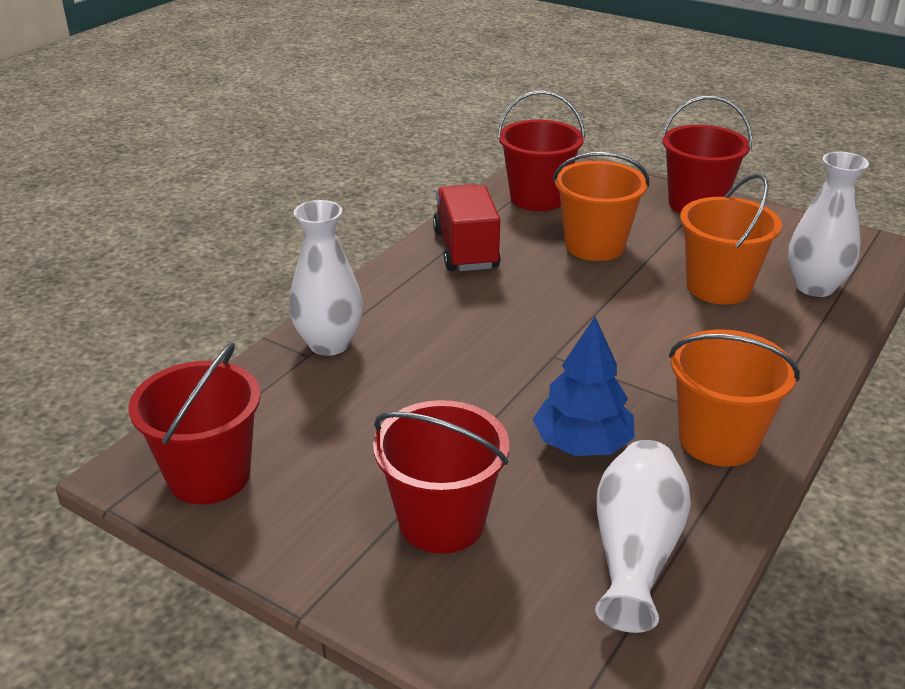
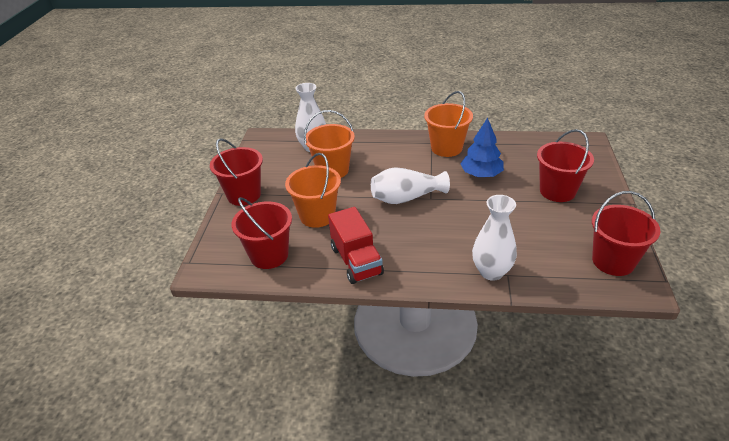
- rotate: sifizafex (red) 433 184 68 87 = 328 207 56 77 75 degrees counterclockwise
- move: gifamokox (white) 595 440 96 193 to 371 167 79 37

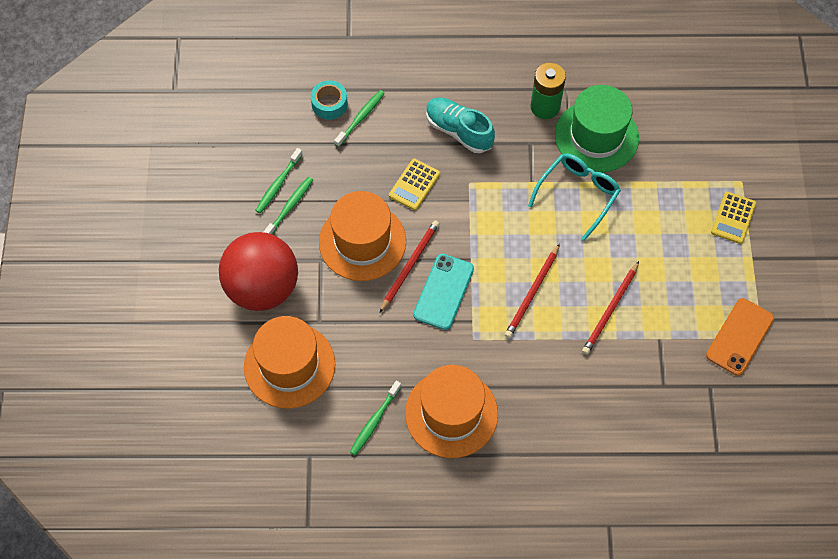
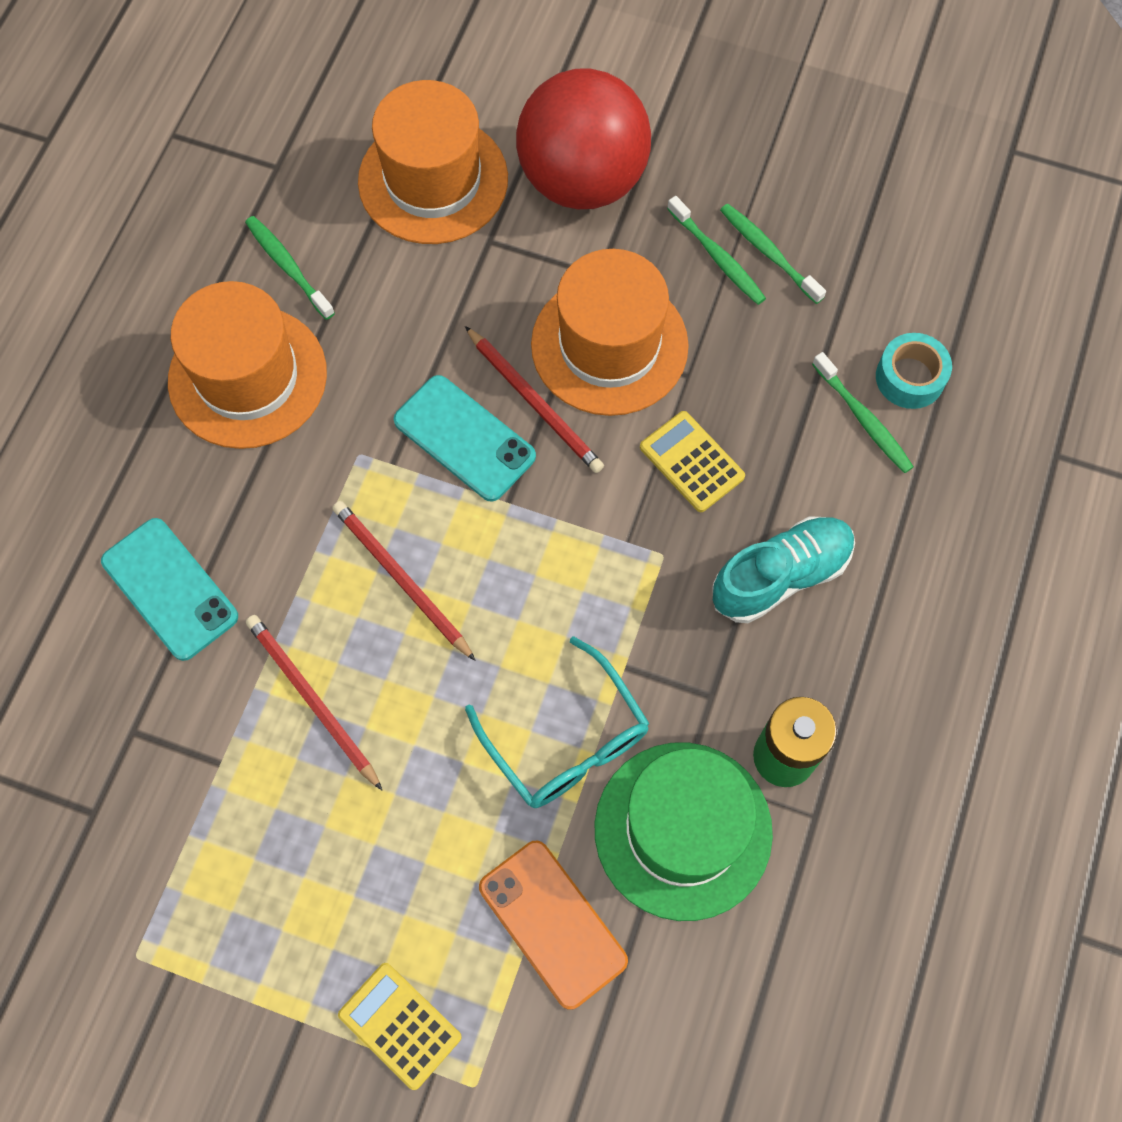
- move: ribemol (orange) 706 298 68 78 to 479 841 149 169
- insert: ribemol (turquoise) 101 518 137 143

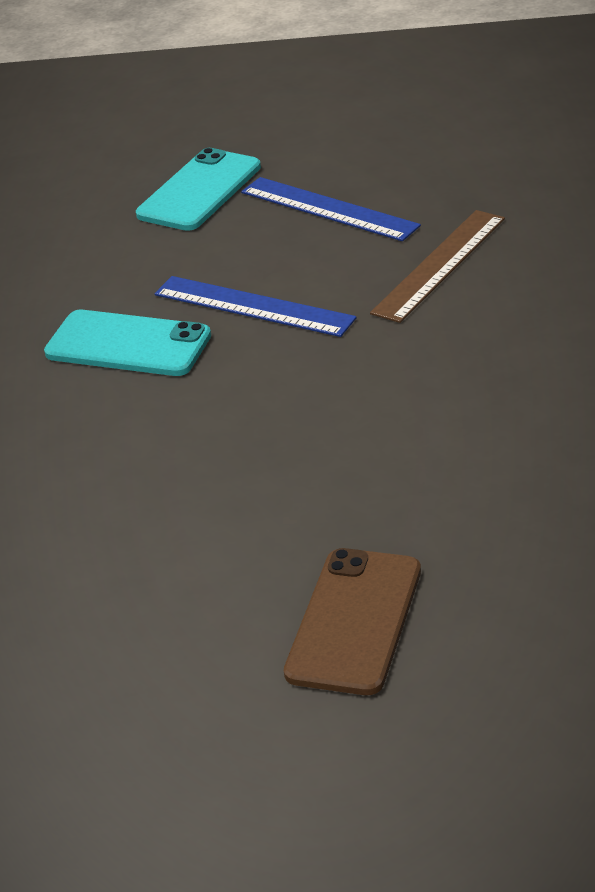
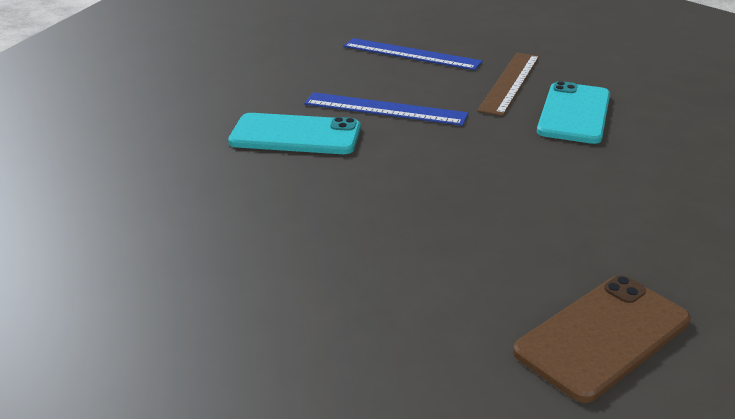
- move: ribemol (turquoise) 136 148 125 83 to 537 81 73 63
- rotate: ribemol (brown) 284 548 137 147 = 513 275 178 128 45 degrees clockwise

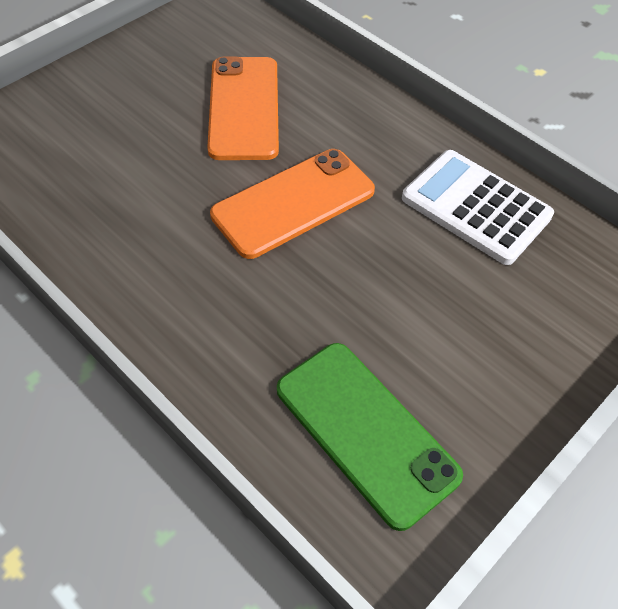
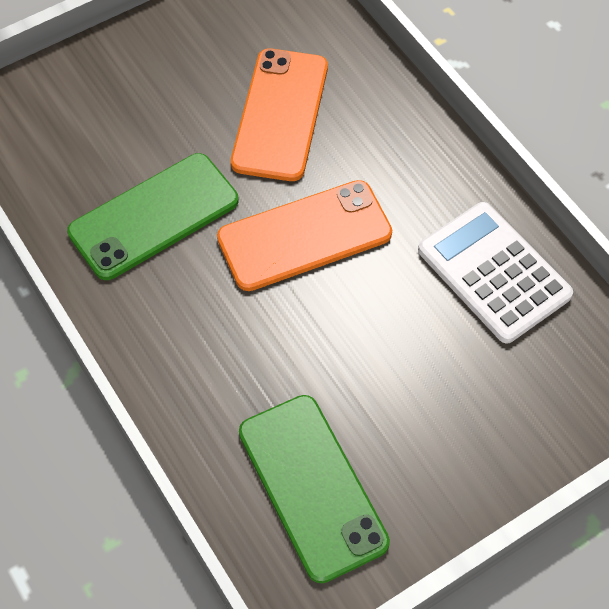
- insert: ribemol (green) 67 153 172 127

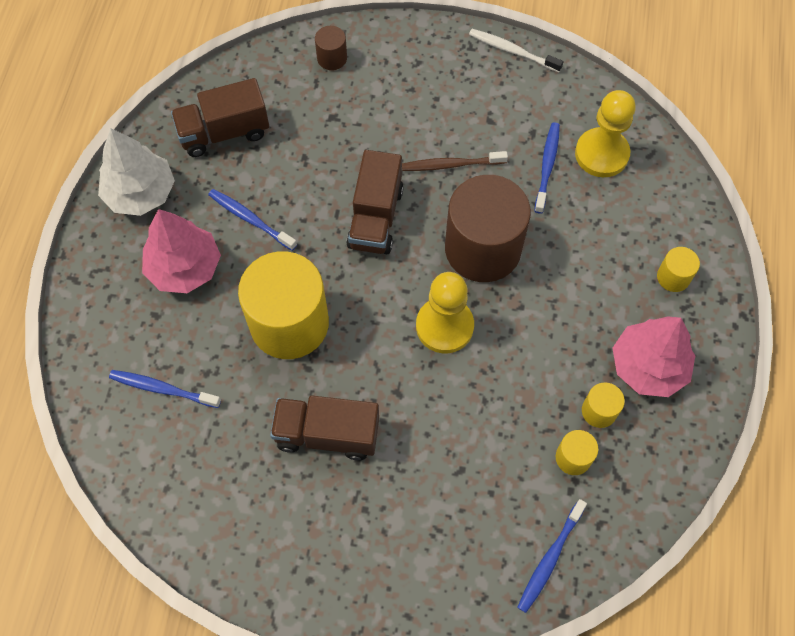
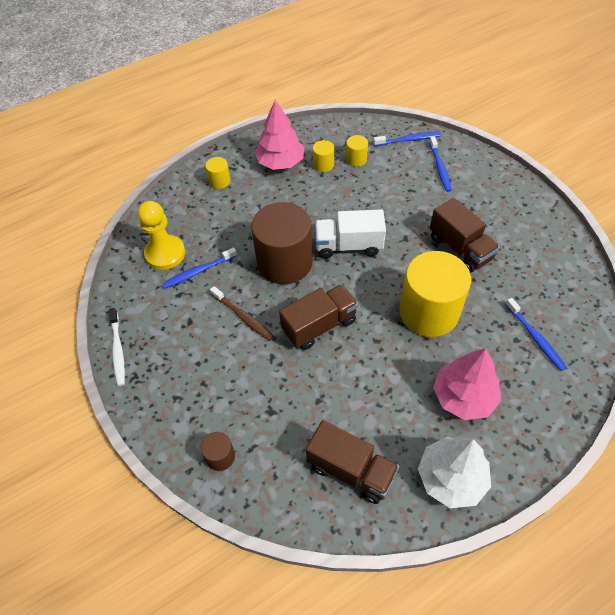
- move: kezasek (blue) 208 189 89 62 to 429 136 22 56
- replace: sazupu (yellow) 416 272 58 81 to sifizafex (white) 315 209 71 49

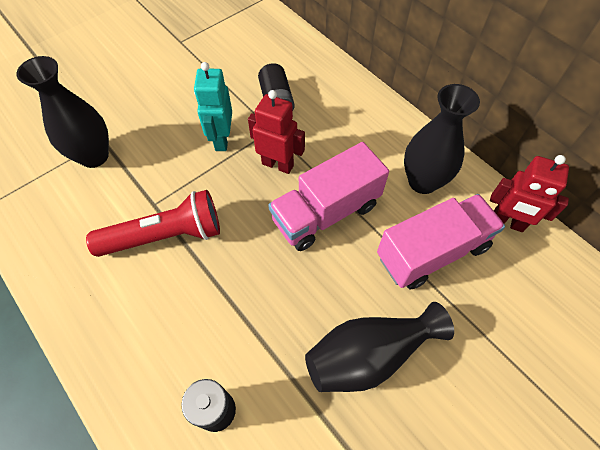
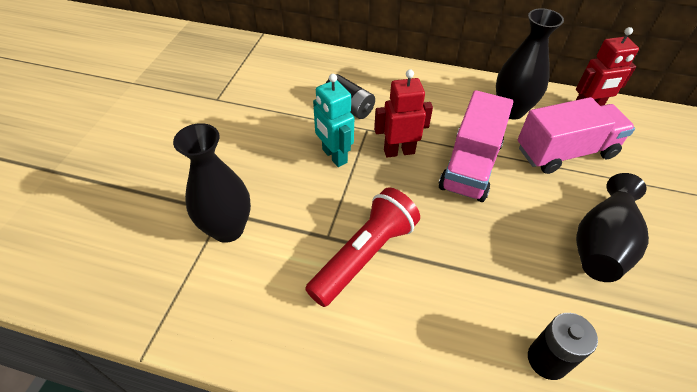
- rotate: sifizafex (pink) 377 194 128 96 = 518 97 117 77 45 degrees clockwise

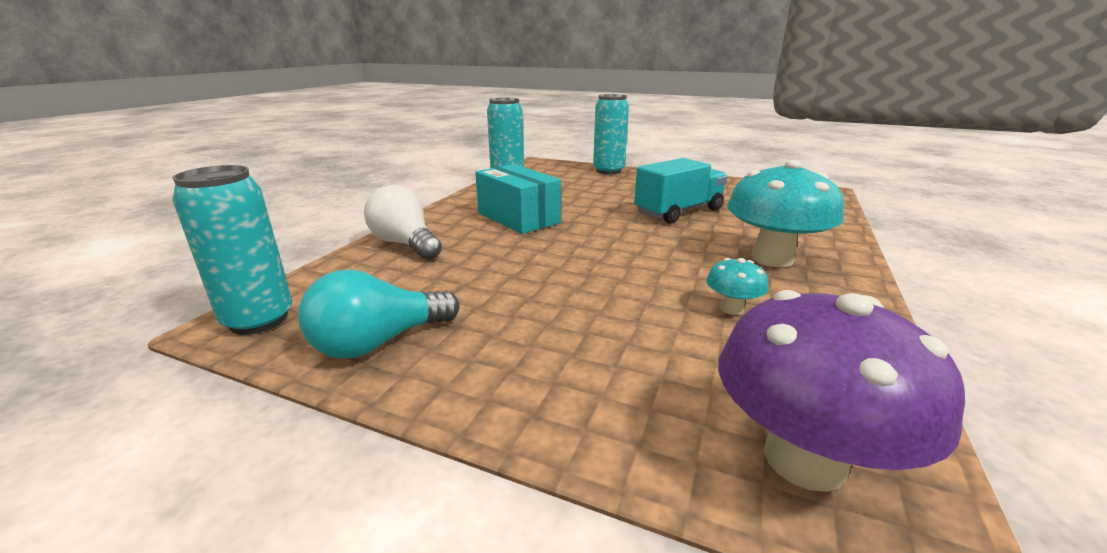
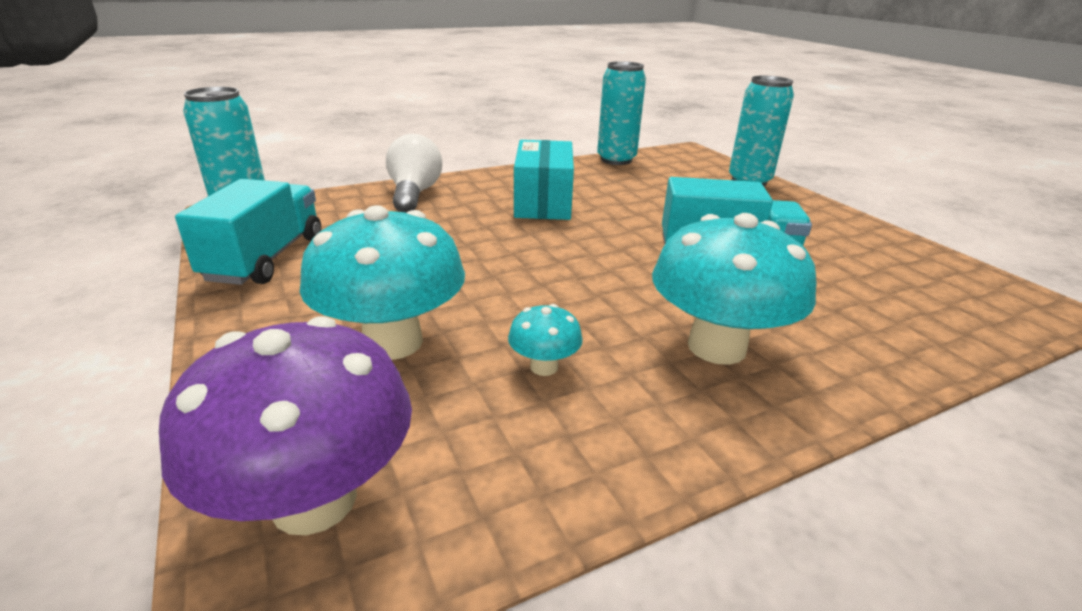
- replace: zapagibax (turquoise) 298 269 162 90 to sifizafex (turquoise) 175 179 146 106
- insert: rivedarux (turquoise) 300 205 165 155

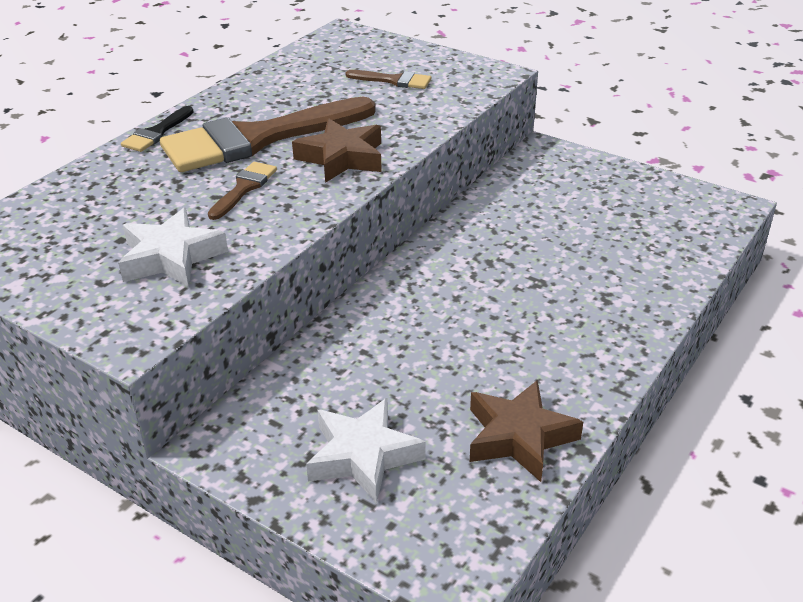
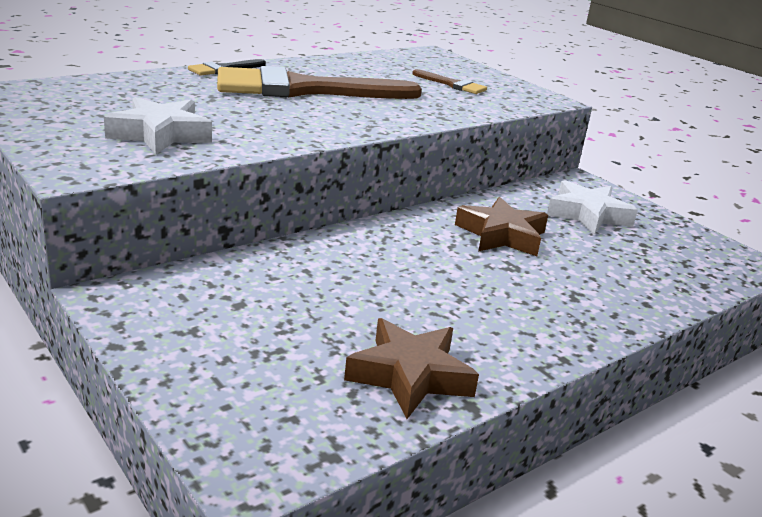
- delete: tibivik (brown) 208 162 69 58
- move: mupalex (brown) 292 119 90 64 to 455 197 93 59
- move: mupalex (white) 306 398 120 105 to 547 180 91 55

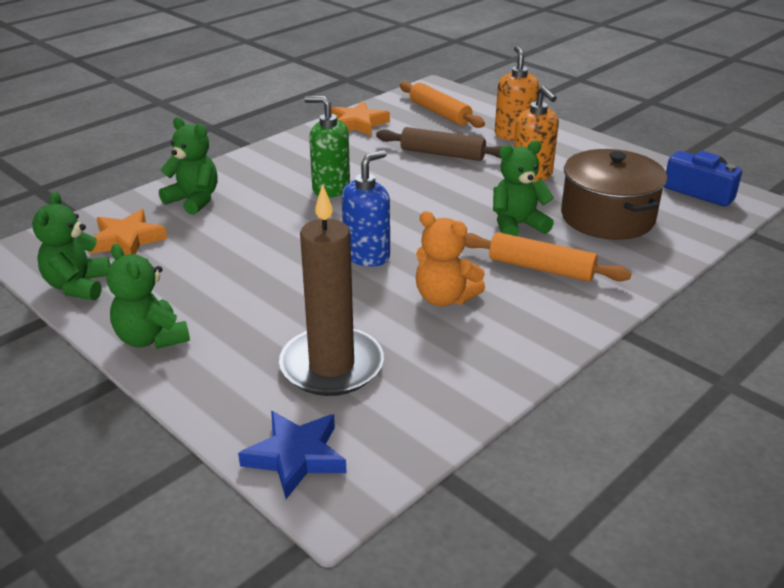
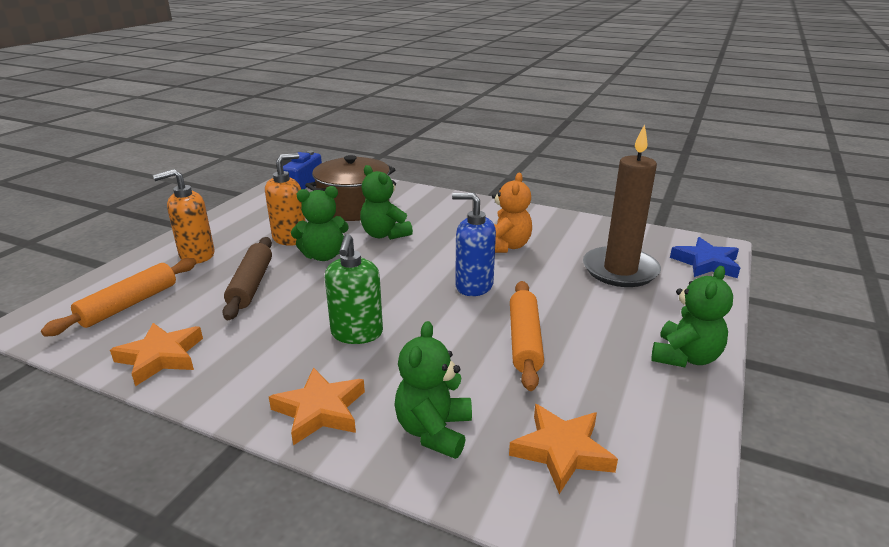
- move: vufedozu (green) 32 192 78 108 to 291 186 58 75
- move: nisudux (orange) 465 232 166 50 to 510 281 34 110
- insert: mupalex (orange) 269 367 96 79

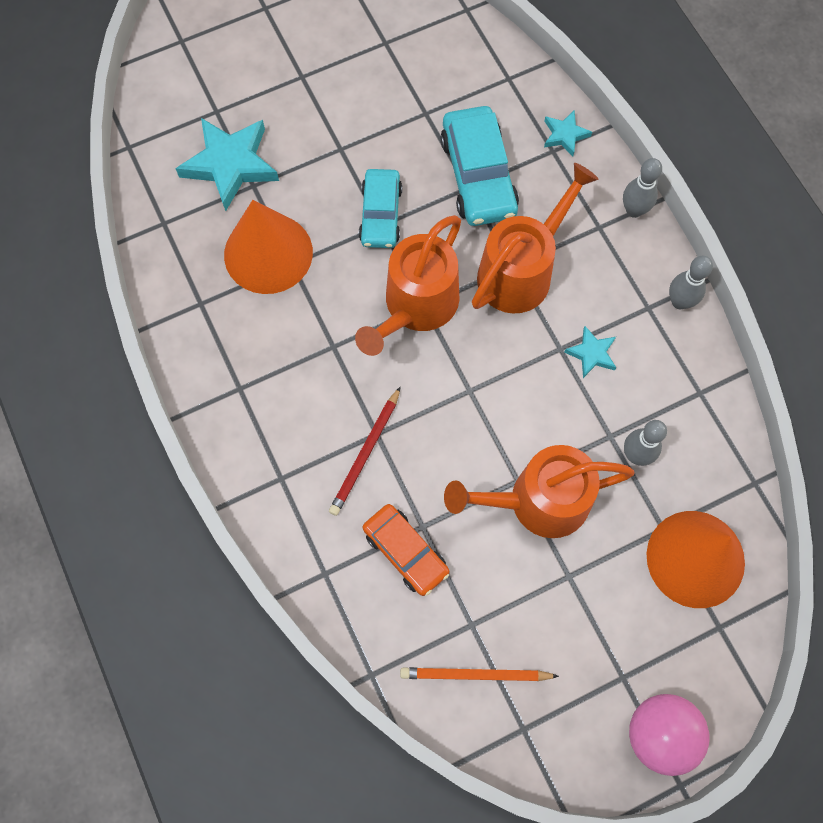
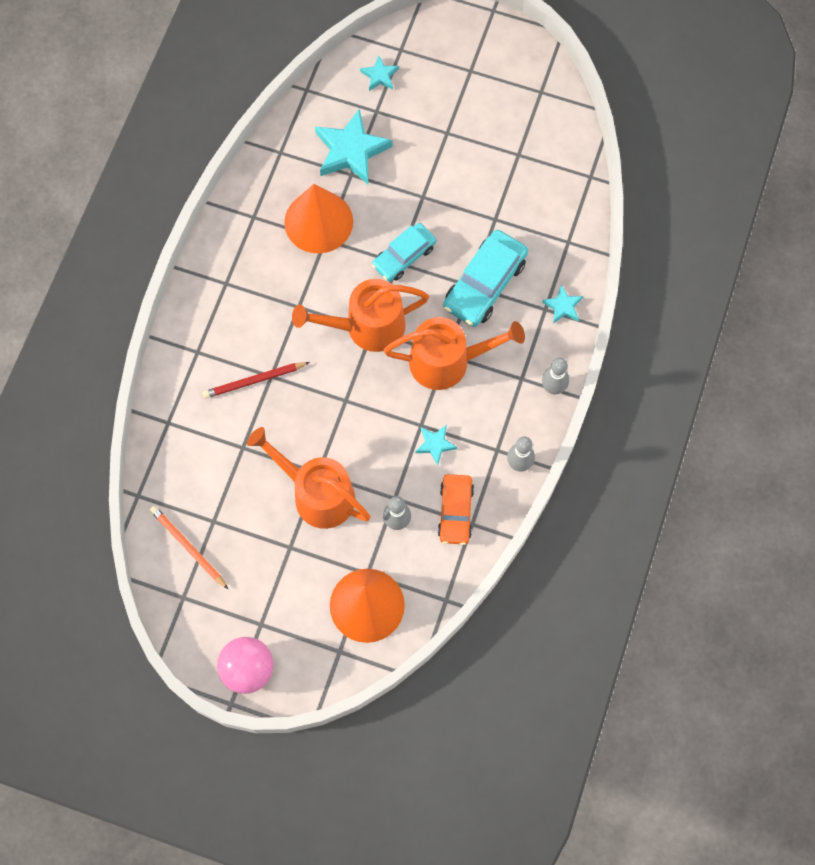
- move: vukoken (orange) 363 504 86 92 to 438 474 36 71
- insert: mupalex (turquoise) 360 55 39 36

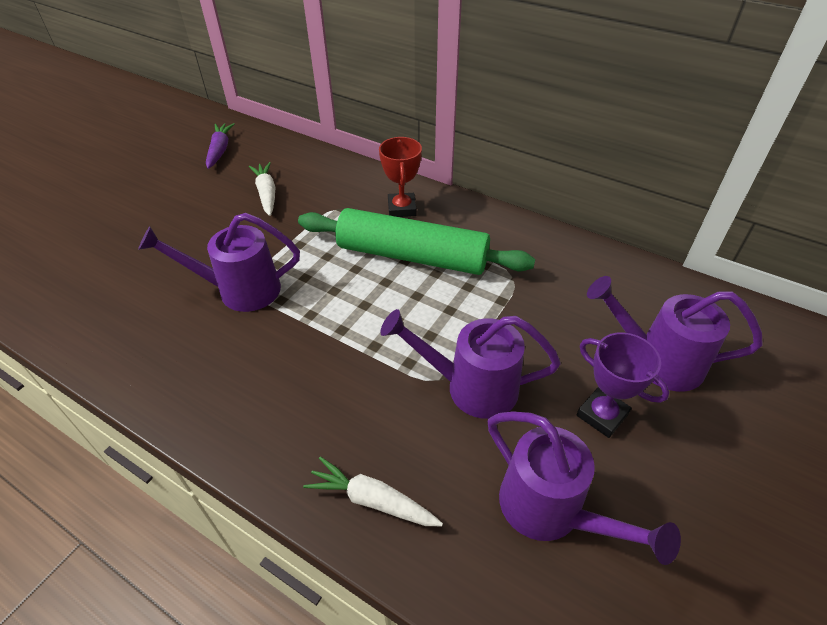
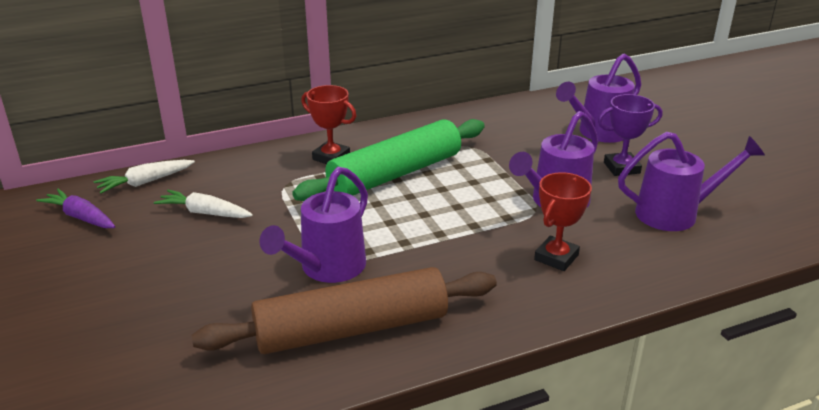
- move: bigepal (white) 303 457 140 69 to 94 160 101 34
- insert: nisudux (brown) 192 267 305 87
- insert: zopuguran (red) 534 172 58 99

